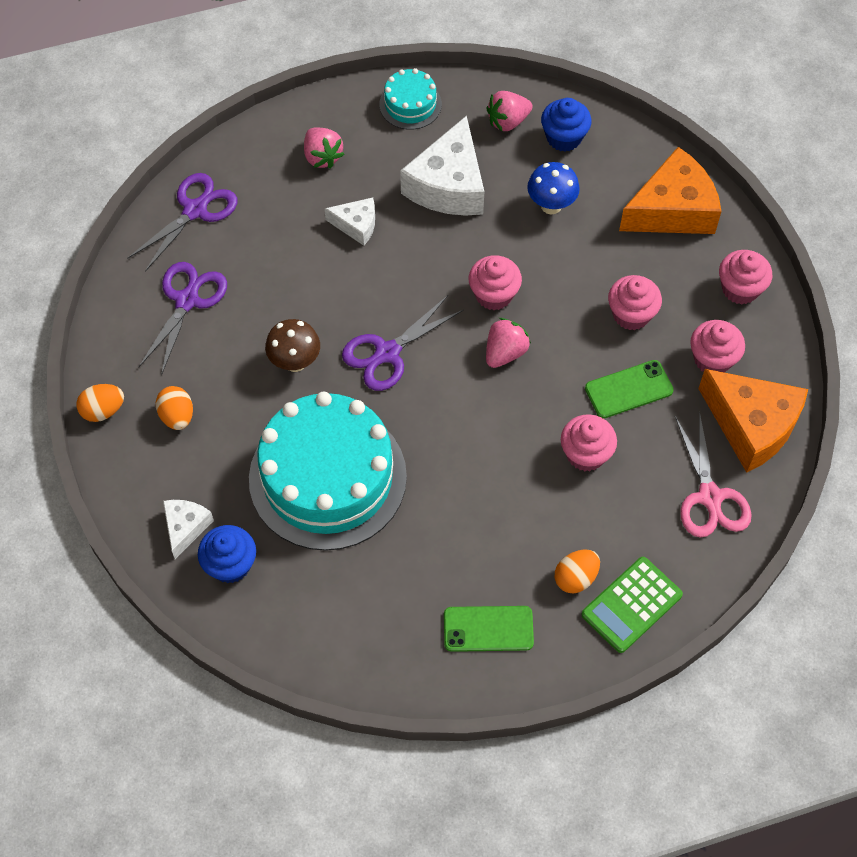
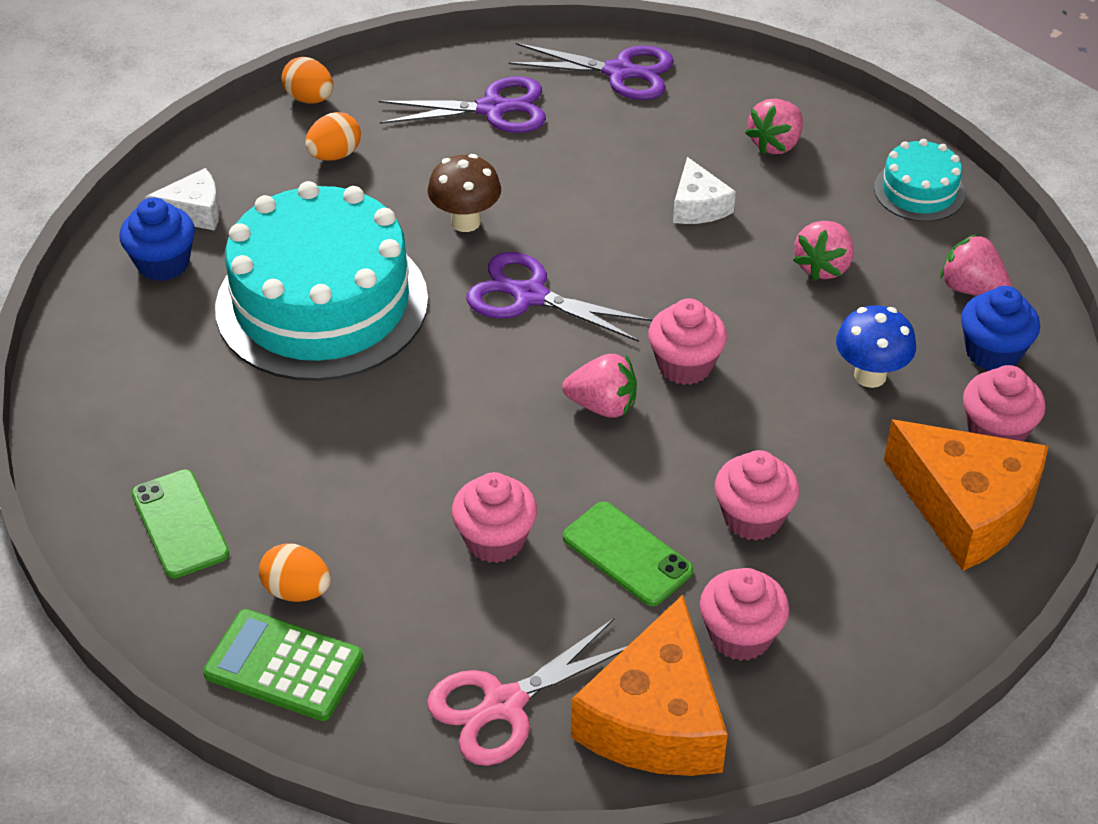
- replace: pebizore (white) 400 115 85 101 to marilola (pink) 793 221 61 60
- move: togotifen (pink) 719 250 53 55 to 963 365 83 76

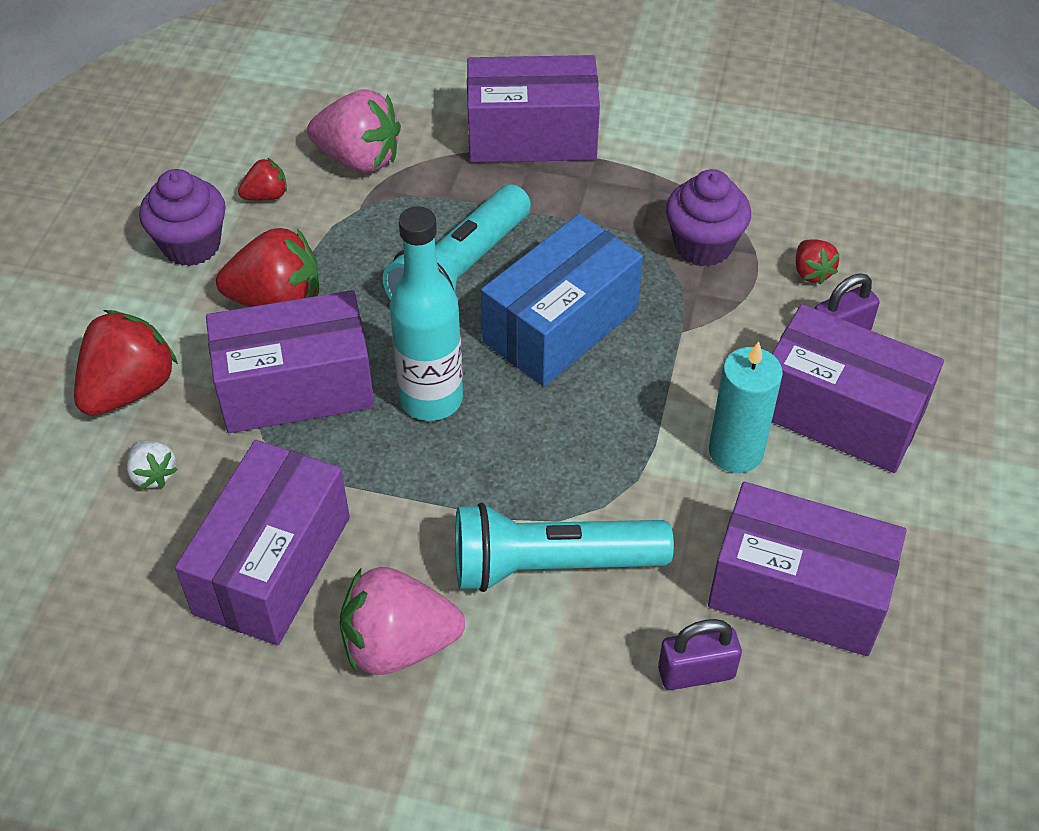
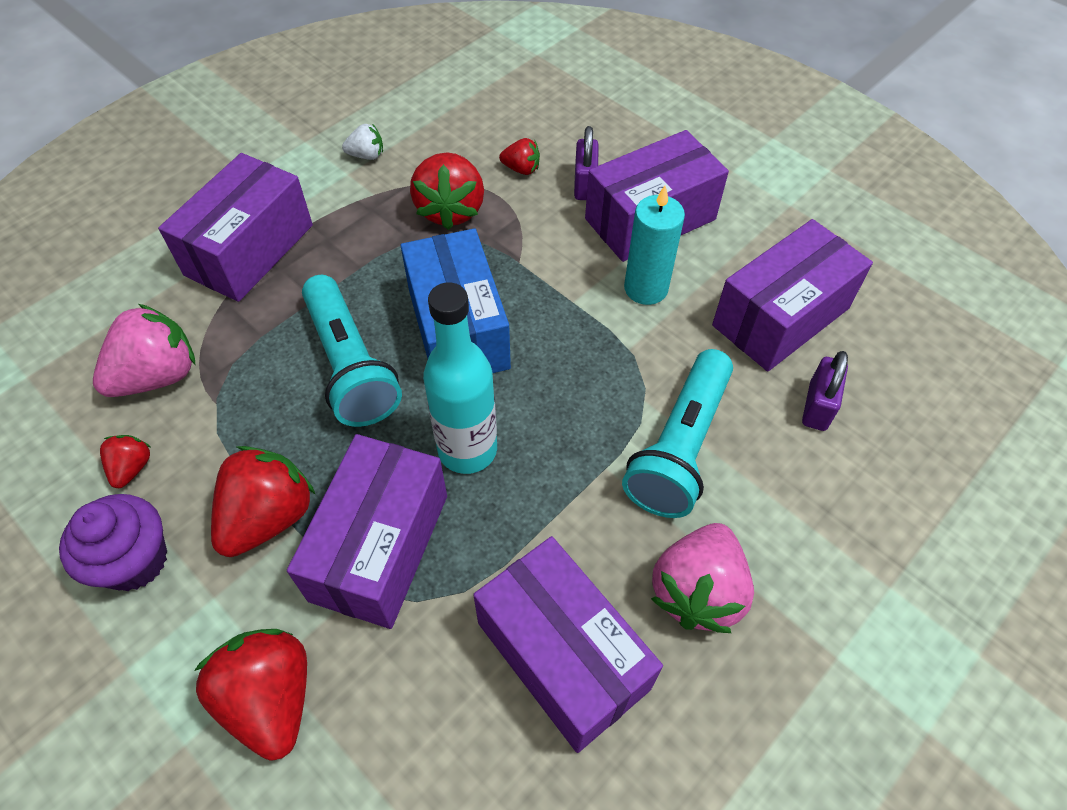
- move: marilola (white) 126 440 52 49 to 342 124 41 36
- replace: togotifen (purple) 666 169 85 98 to marilola (red) 410 152 74 78

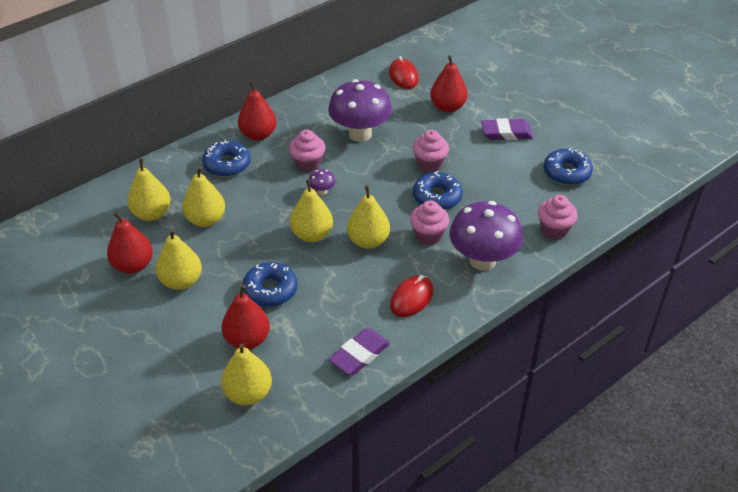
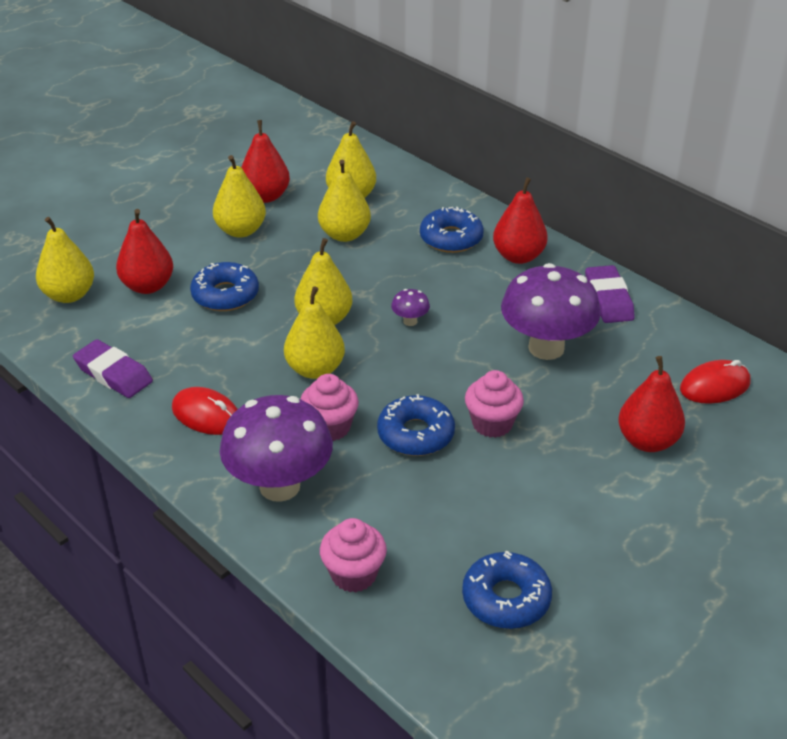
- delete: togotifen (pink) 289 130 36 42
- move: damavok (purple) 481 118 52 22 to 585 265 50 58

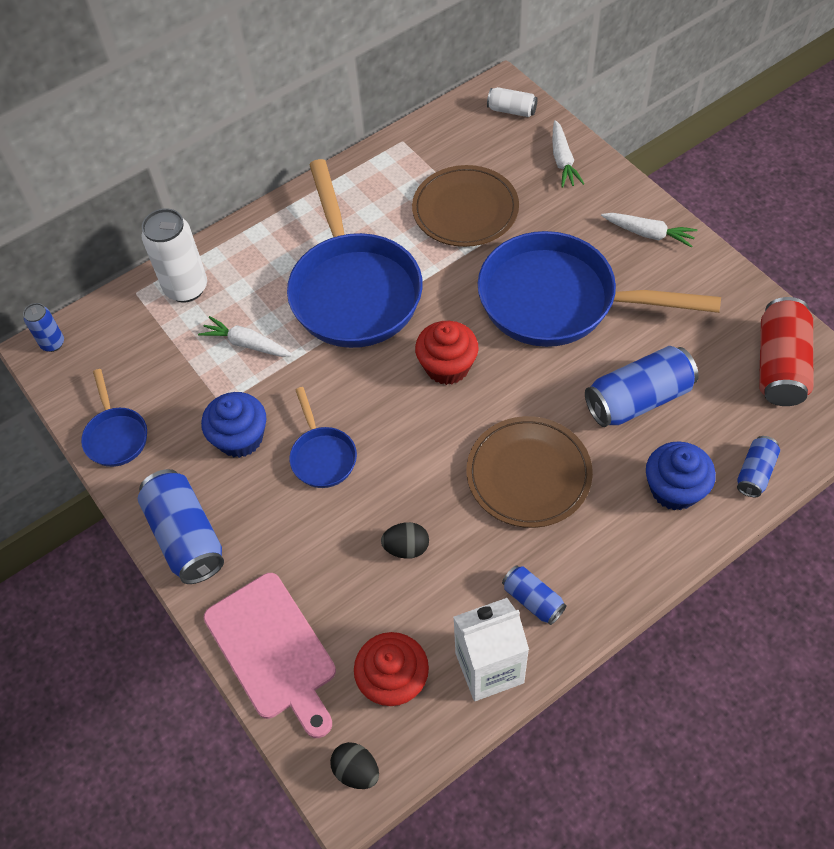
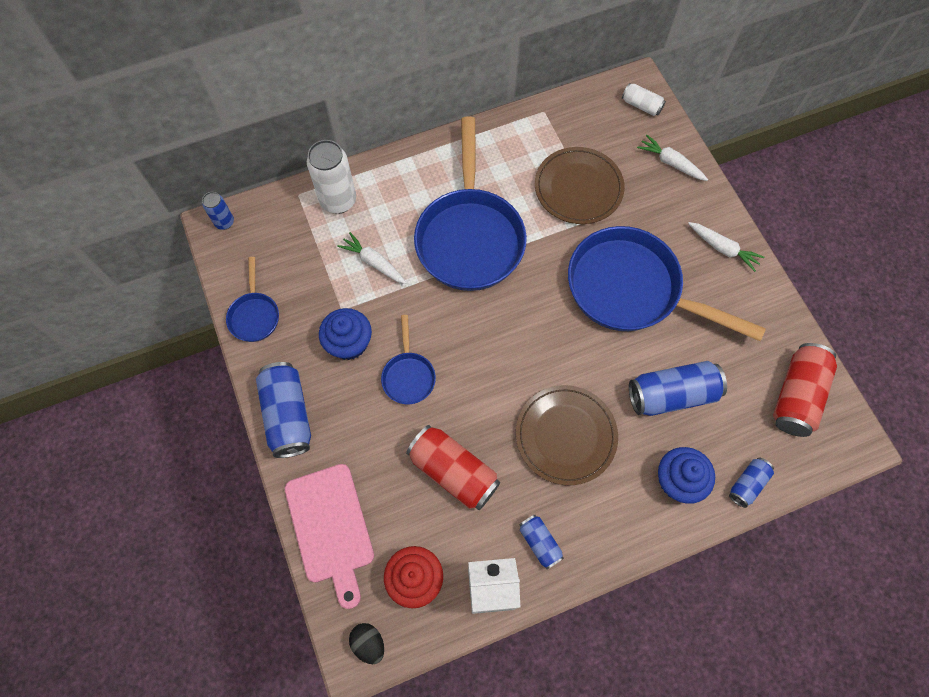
- replace: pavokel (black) 381 522 48 37 to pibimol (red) 406 425 94 85
- delete: togotifen (red) 415 321 64 64
- rotate: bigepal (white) 552 120 32 68 = 637 135 71 46 120 degrees clockwise

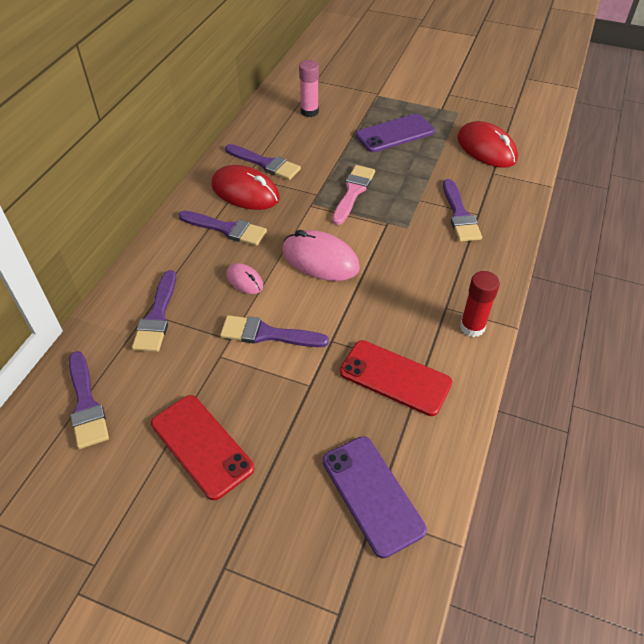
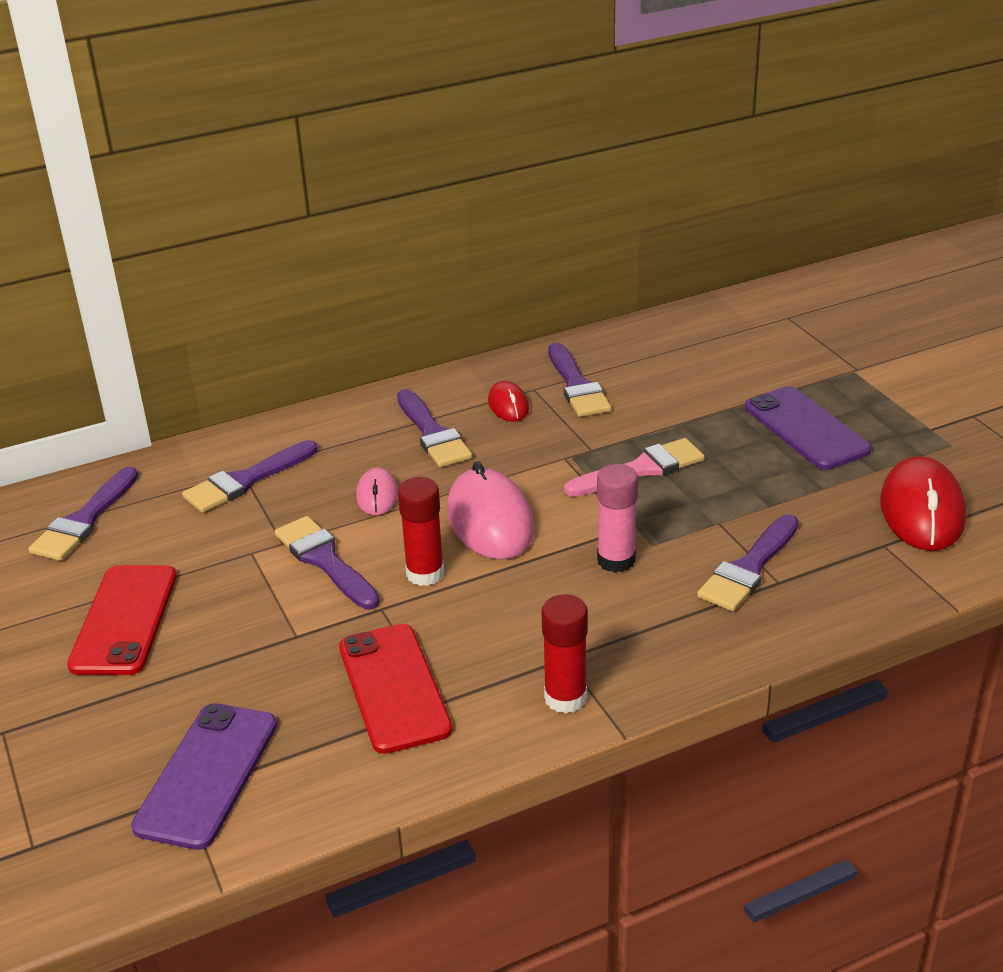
- resize: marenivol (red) 211 165 69 45 = 488 381 41 41 x0.53
- move: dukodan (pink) 299 60 20 57 to 597 464 41 109
- rotate: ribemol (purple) 356 113 79 39 = 745 386 127 84 45 degrees clockwise
- insert: dukodan (red) 398 477 46 109

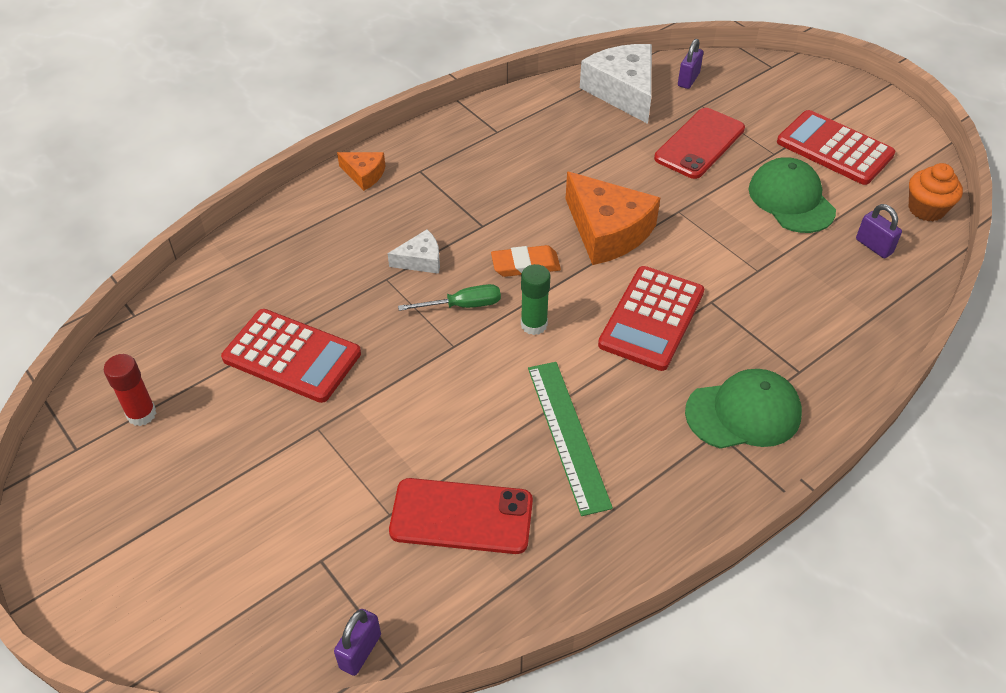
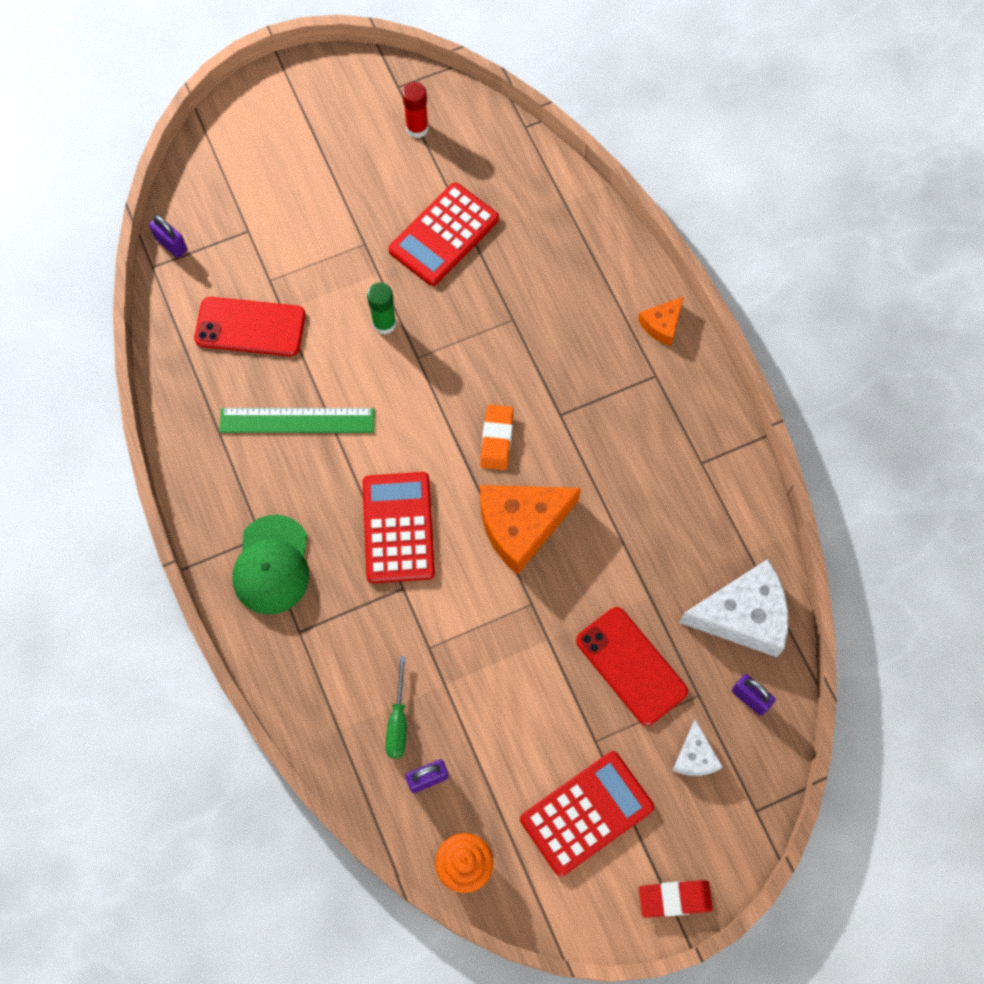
- move: pebizore (white) 388 229 52 45 to 672 719 51 57
- rotate: ribemol (red) 389 478 144 76 = 194 297 112 59 75 degrees clockwise
- move: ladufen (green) 398 284 103 27 to 386 656 20 102
- move: dukodan (green) 521 264 29 71 to 367 283 29 52
- rotate: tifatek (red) 598 266 106 105 = 362 472 73 111 45 degrees clockwise
- delete: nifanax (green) 748 157 88 76
- insert: damavok (red) 639 880 74 37

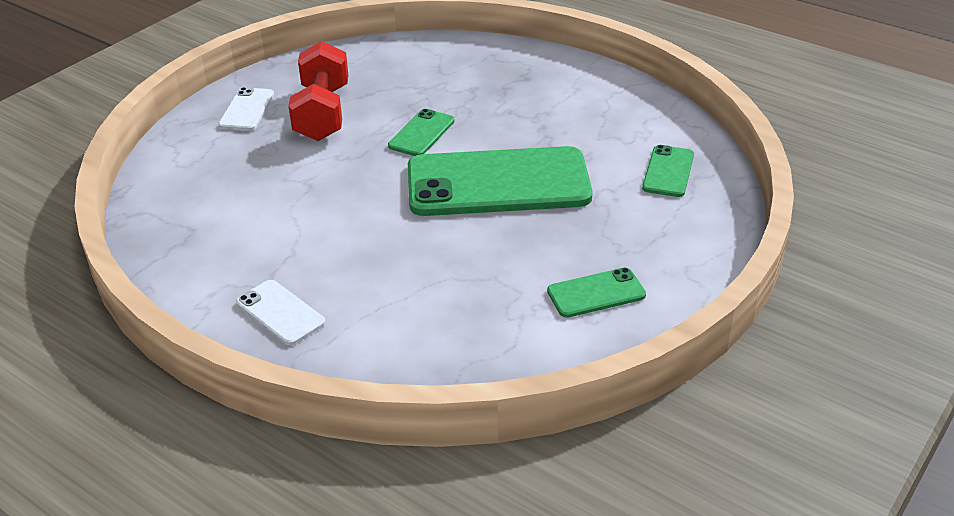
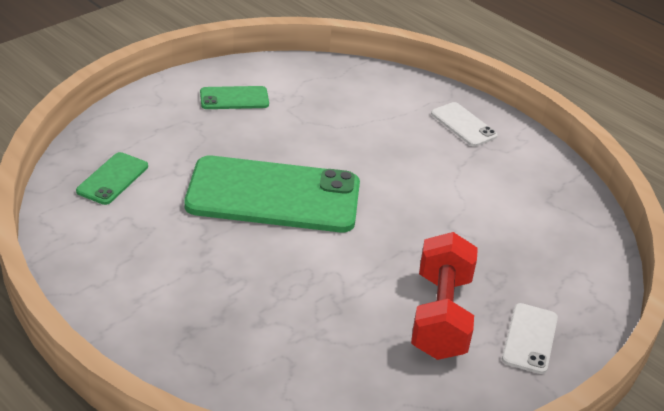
- delete: ribemol (green) 388 109 67 47

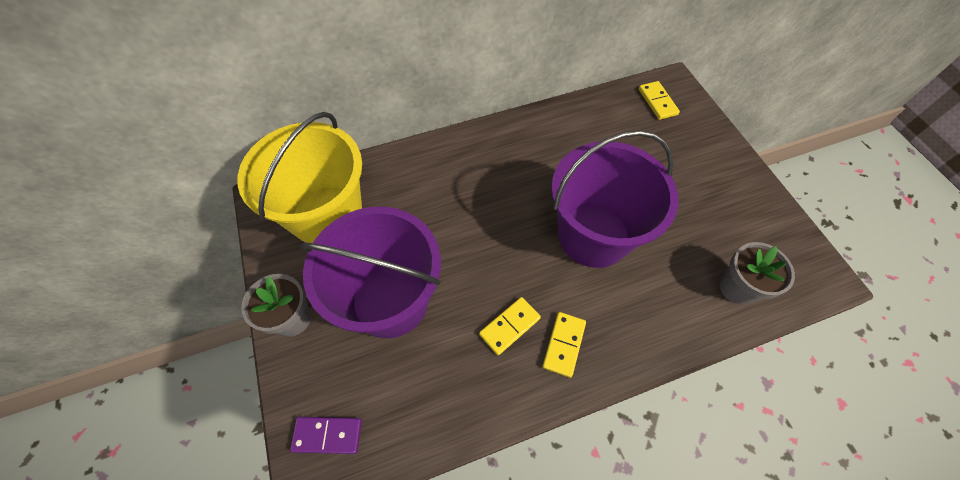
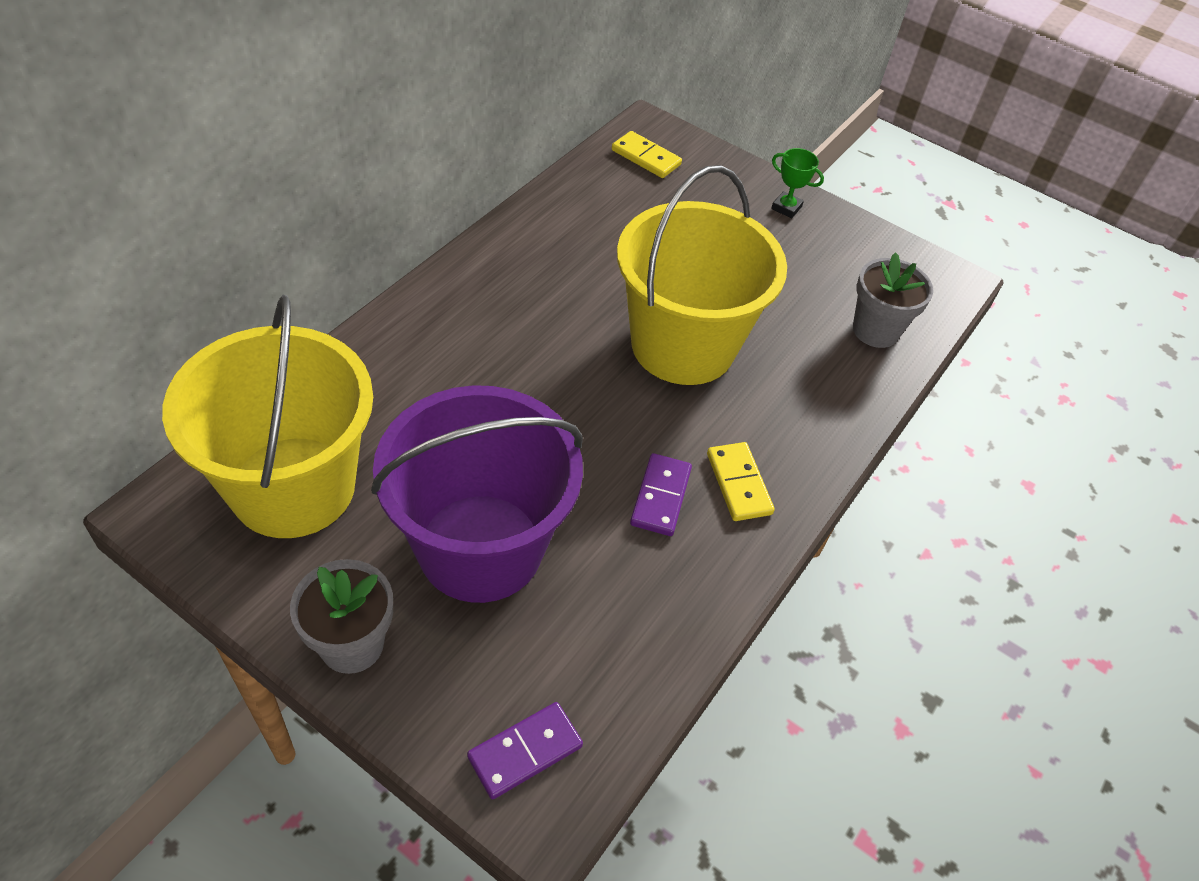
- recolor: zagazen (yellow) 479 297 62 58 to zagazen (purple) 630 453 62 83
- recolor: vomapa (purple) 551 130 128 138 to vomapa (yellow) 617 165 170 220
- insert: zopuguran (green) 771 148 53 70

